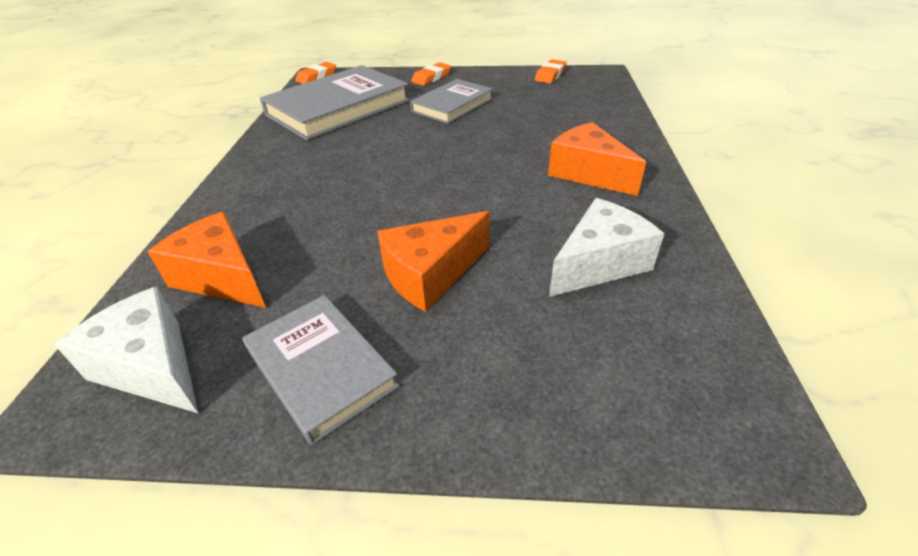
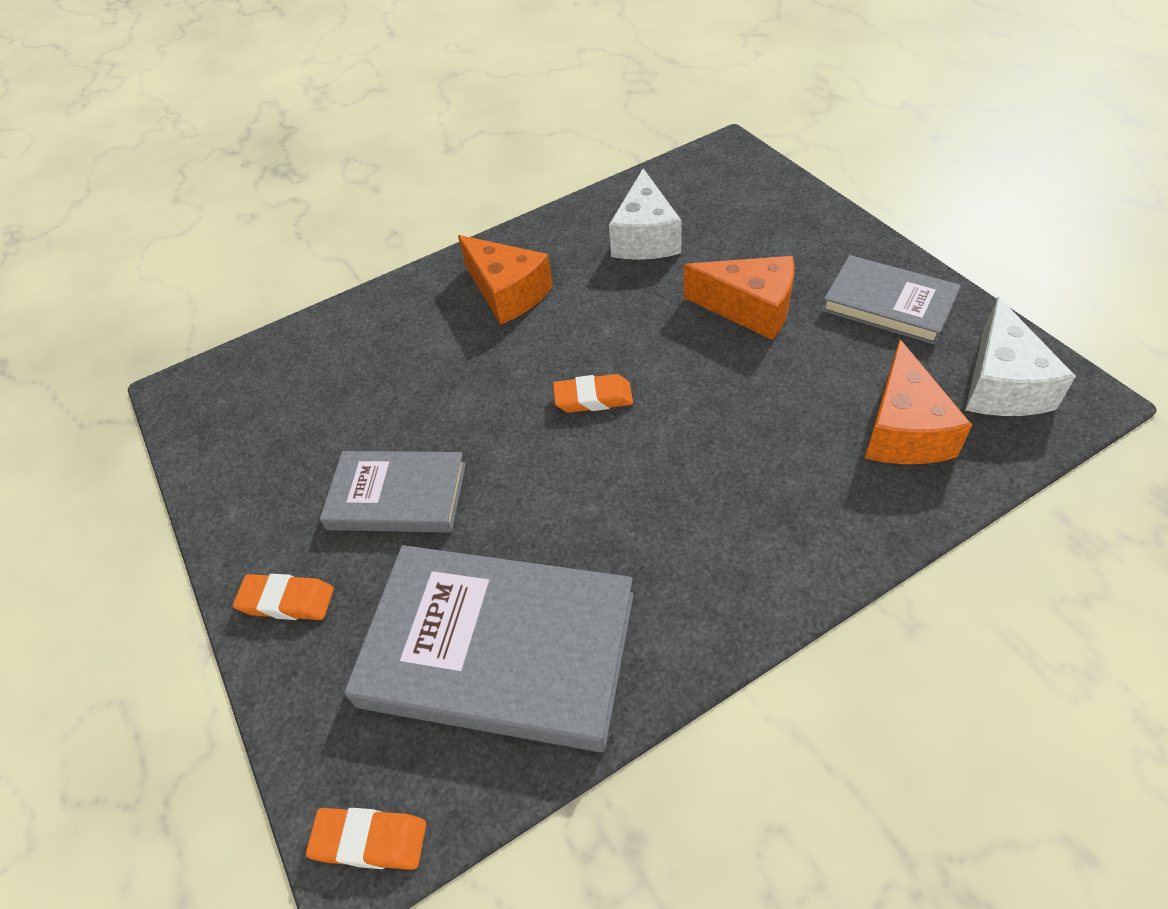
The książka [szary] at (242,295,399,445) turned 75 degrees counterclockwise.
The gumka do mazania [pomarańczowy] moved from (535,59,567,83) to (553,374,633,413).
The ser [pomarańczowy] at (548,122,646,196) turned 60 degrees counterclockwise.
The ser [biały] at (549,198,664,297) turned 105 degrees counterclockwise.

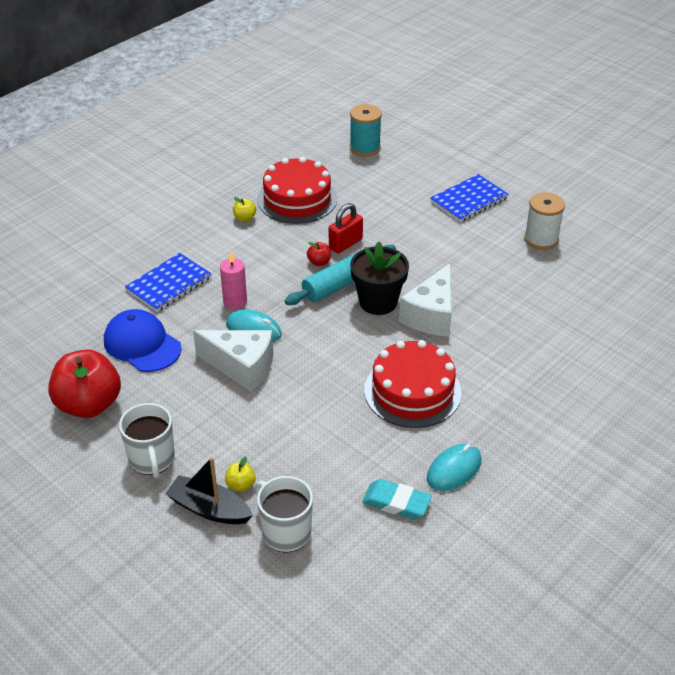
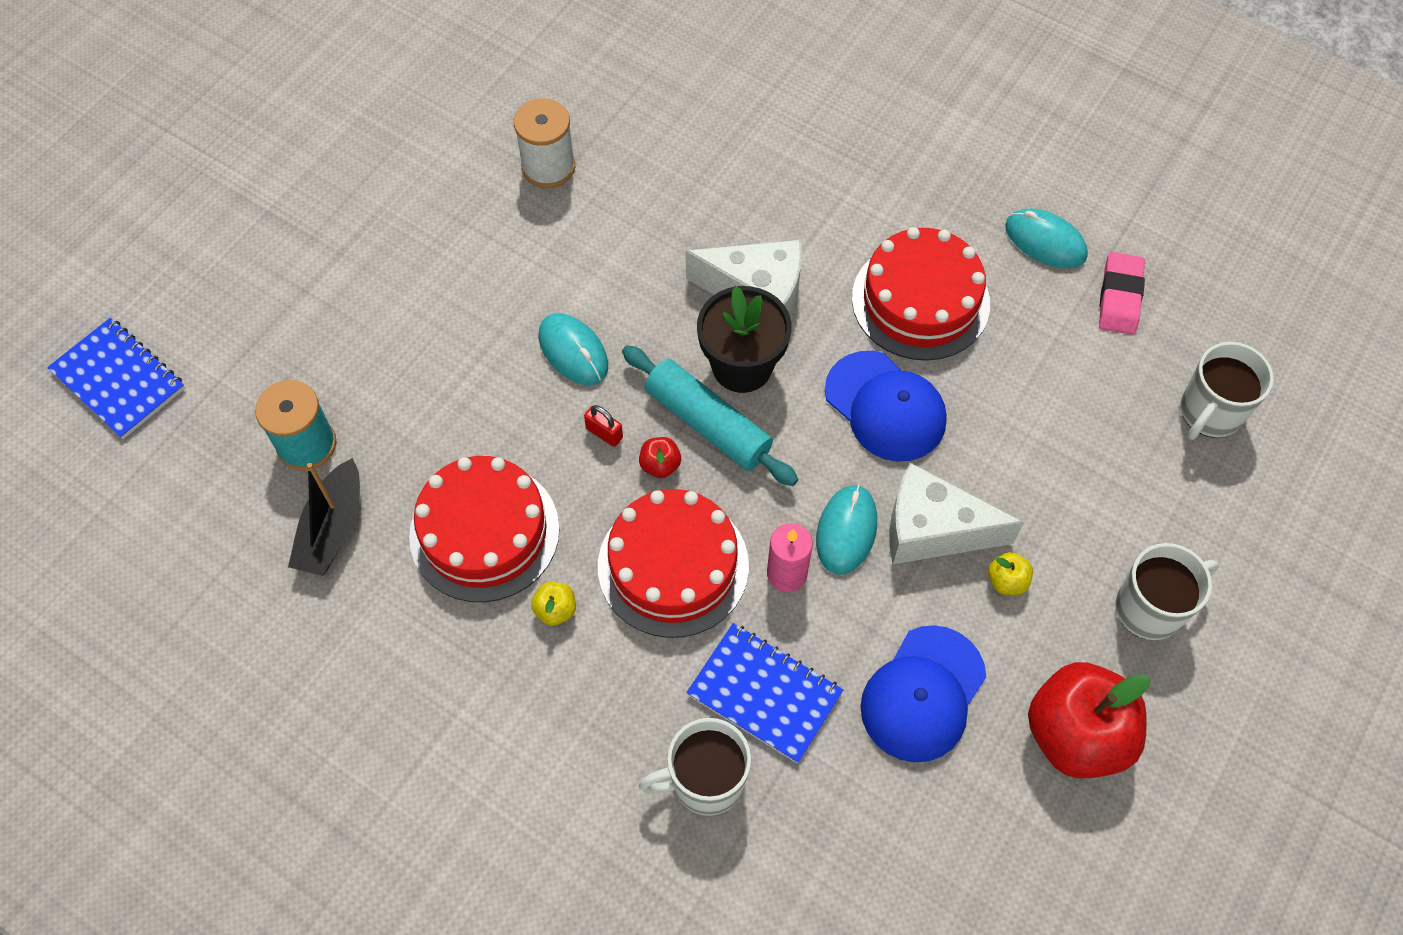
The łódka [czarny] moved from (165,457,253,524) to (288,458,360,576).
The ser [biały] at (193,330,273,391) turned 90 degrees counterclockwise.
The jabłko [żółty] moved from (225,456,256,492) to (988,552,1033,595).
The kłódka [czerwony] at (329,203,363,253) changed to 0.61 times the size.
The gumka do mazania [turkusowy] at (362,479,432,519) became the gumka do mazania [różowy] at (1099,252,1145,335).
The zeszyt [niebieski] moved from (430,174,509,222) to (47,318,185,439).
The myszka [turkusowy] at (538,313,608,385) appeared.
The tort [czerwony] at (598,489,749,638) appeared.
The kubek [biały] at (639,718,751,816) appeared.
The czapka [niebieski] at (825,351,947,462) appeared.

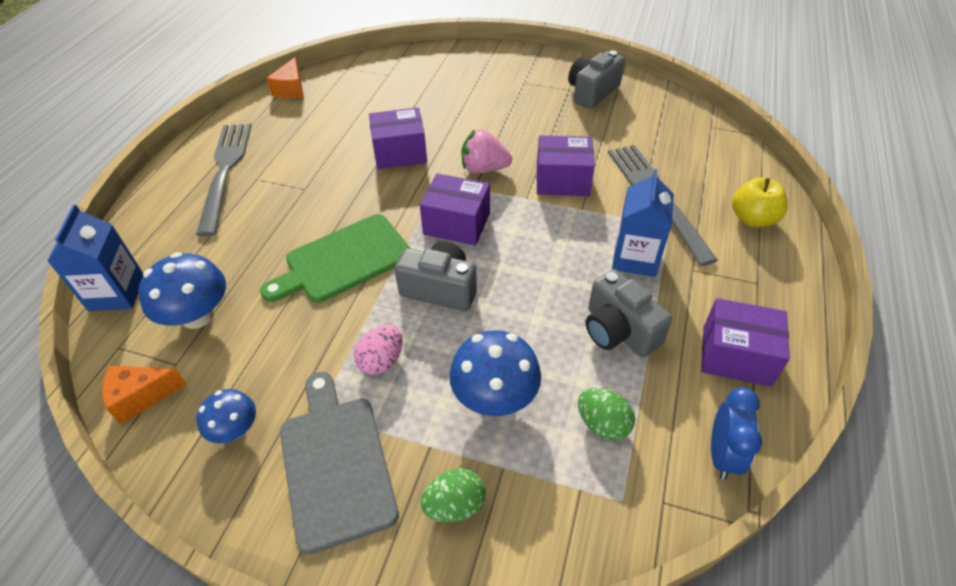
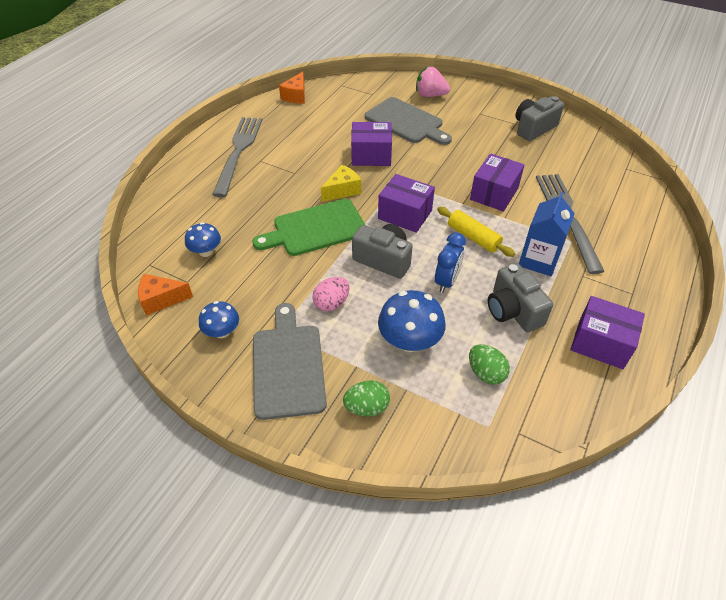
The karton mleka [niebieski] at (47,205,143,311) disappeared.
The grzyb [niebieski] at (138,252,226,329) changed to 0.61 times the size.
The truskawka [różowy] moved from (462,129,512,174) to (416,67,450,97).
The pudełko [fioletowy] at (536,135,595,196) turned 75 degrees counterclockwise.
The budzik [niebieski] moved from (711,387,762,480) to (435,232,466,293).
The jabłko [żółty] at (732,177,788,228) disappeared.
The ser [żółty] at (321,165,361,202) appeared.
The deska do krojenia [szary] at (365,97,452,145) appeared.
The wałek do ciasta [żółty] at (437,207,515,257) appeared.

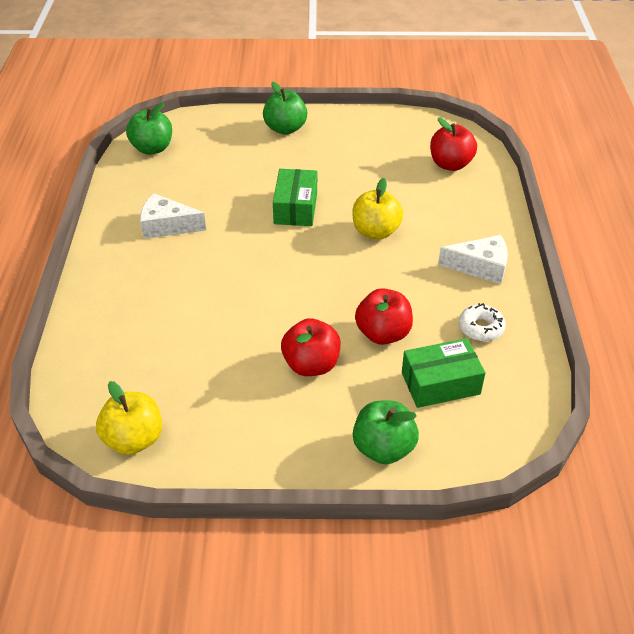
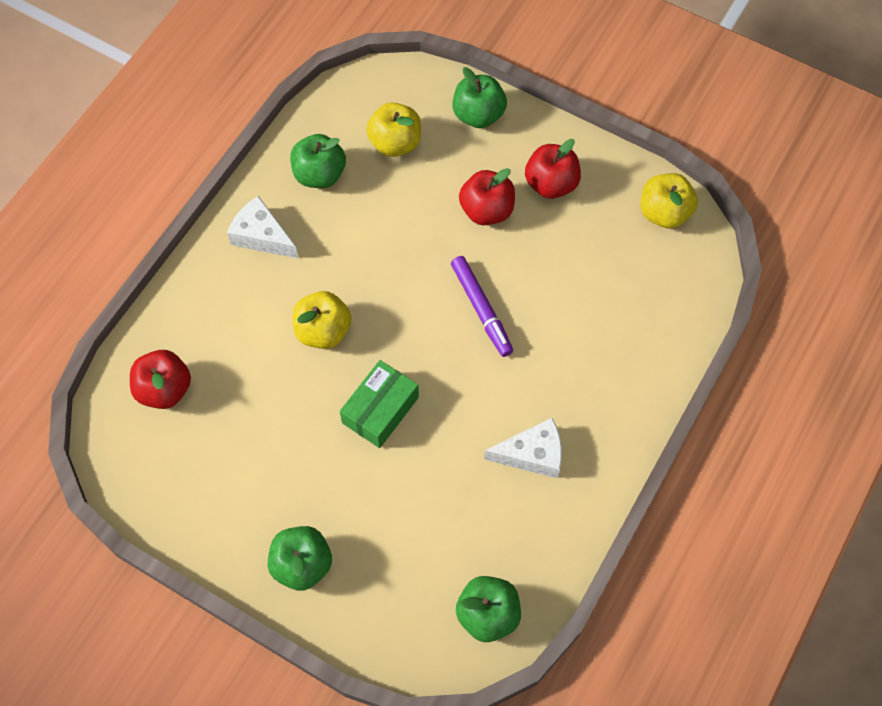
The ser [biały] at (140,193,206,239) turned 45 degrees counterclockwise.
The jabłko [czerwony] moved from (355,288,413,345) to (525,139,581,199).
The pudełko [zielony] at (402,338,485,408) was replaced by the jabłko [żółty] at (366,102,421,157).
The donut [biały] at (459,303,506,341) was replaced by the jabłko [zielony] at (290,134,346,188).
The flamaster [fioletowy] at (451,256,513,357) appeared.

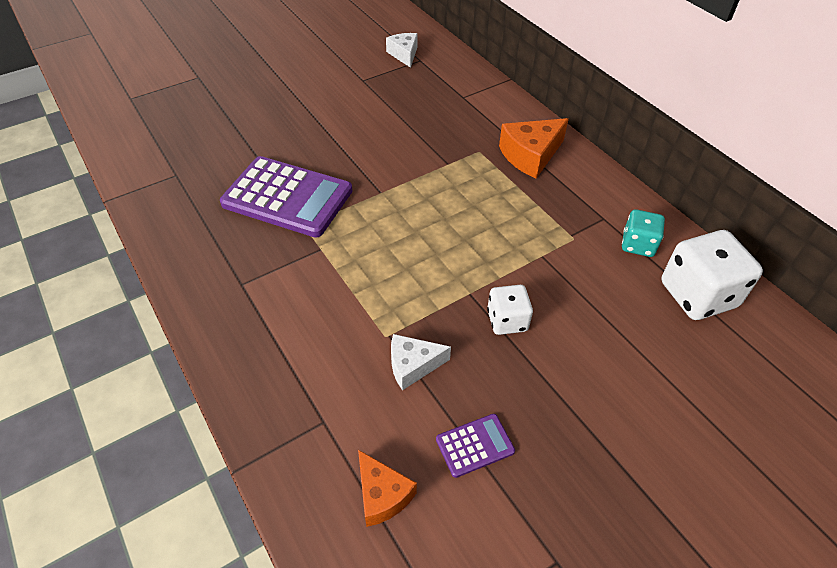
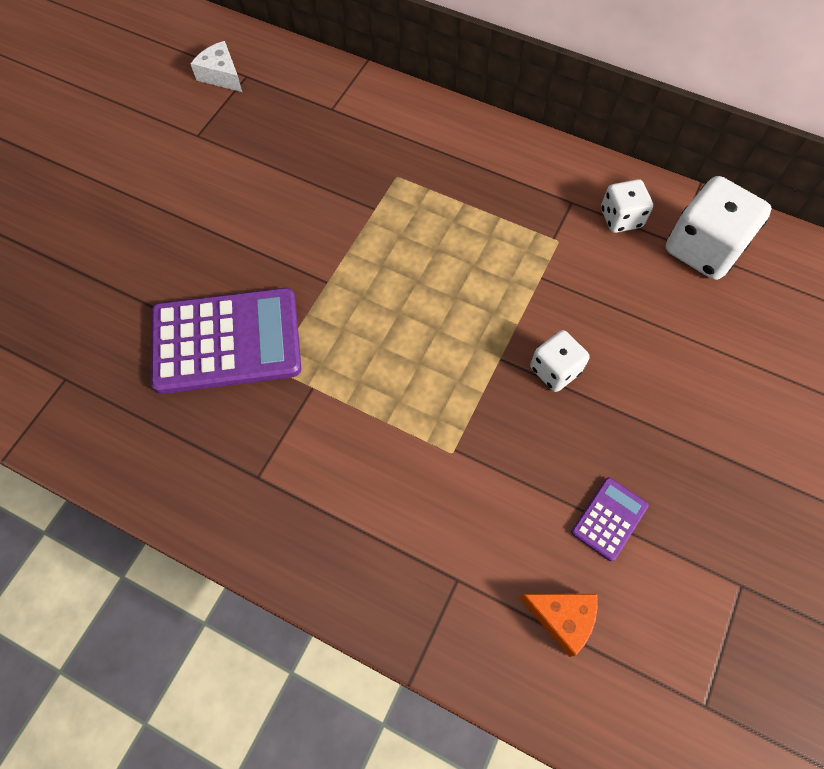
The ser [biały] at (391,334,451,390) disappeared.
The ser [pomarańczowy] at (499,118,569,178) disappeared.
The kostka do gry [turkusowy] at (622,209,665,257) became the kostka do gry [biały] at (601,179,653,233).

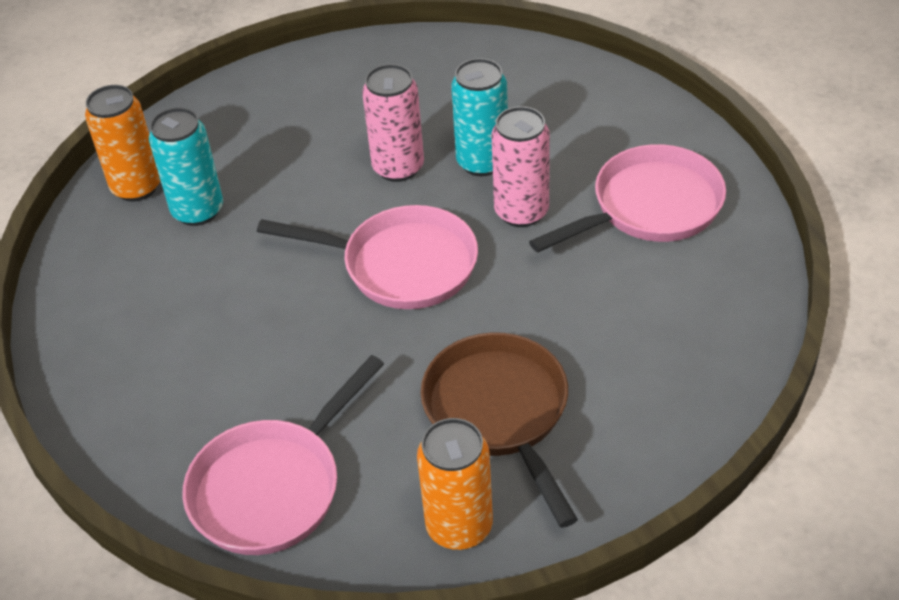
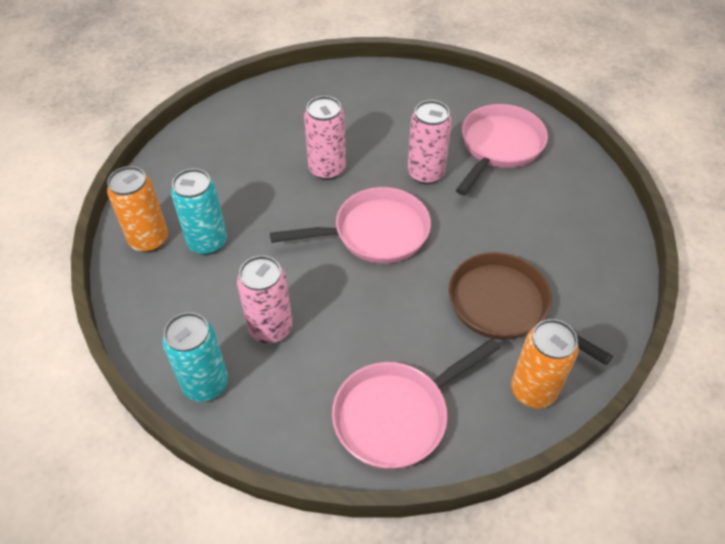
The patelnia [różowy] at (182,355,384,555) turned 45 degrees clockwise.
The puszka [turkusowy] moved from (451,58,508,176) to (162,312,228,402).
The puszka [różowy] at (237,256,292,344) appeared.

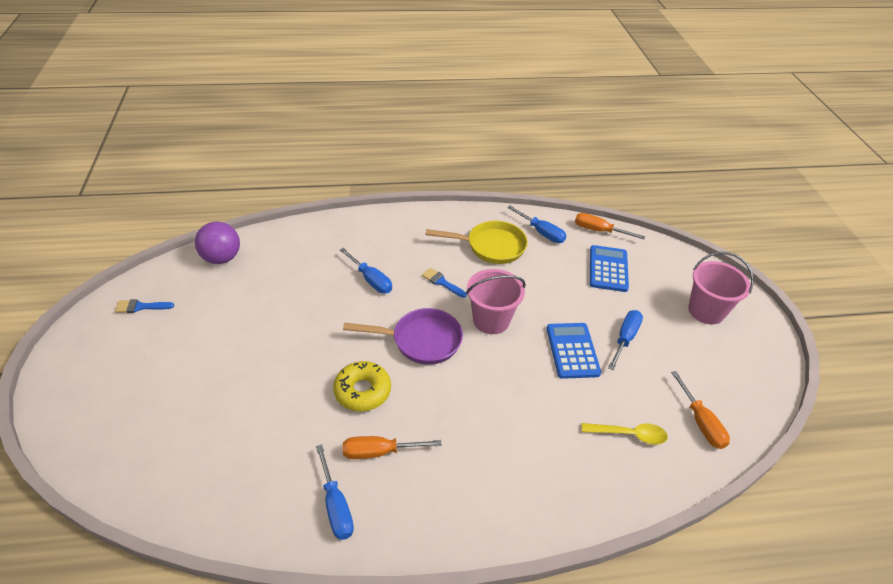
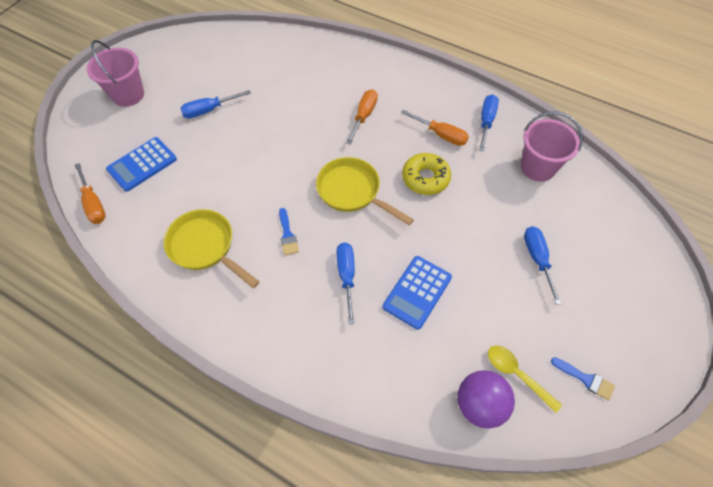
The patelnia [fioletowy] at (343,308,463,365) became the patelnia [żółty] at (316,157,414,226).
The wiadro [różowy] moved from (466,269,526,334) to (521,111,583,182).
The śrubokręt [niebieski] moved from (507,206,566,243) to (524,226,562,305).
The kalkulator [niebieski] moved from (546,323,601,379) to (383,256,452,330).
The łyżka [żółty] moved from (582,423,668,445) to (488,345,562,413).
The śrubokręt [pomarańczowy] moved from (671,371,730,449) to (346,89,378,144).

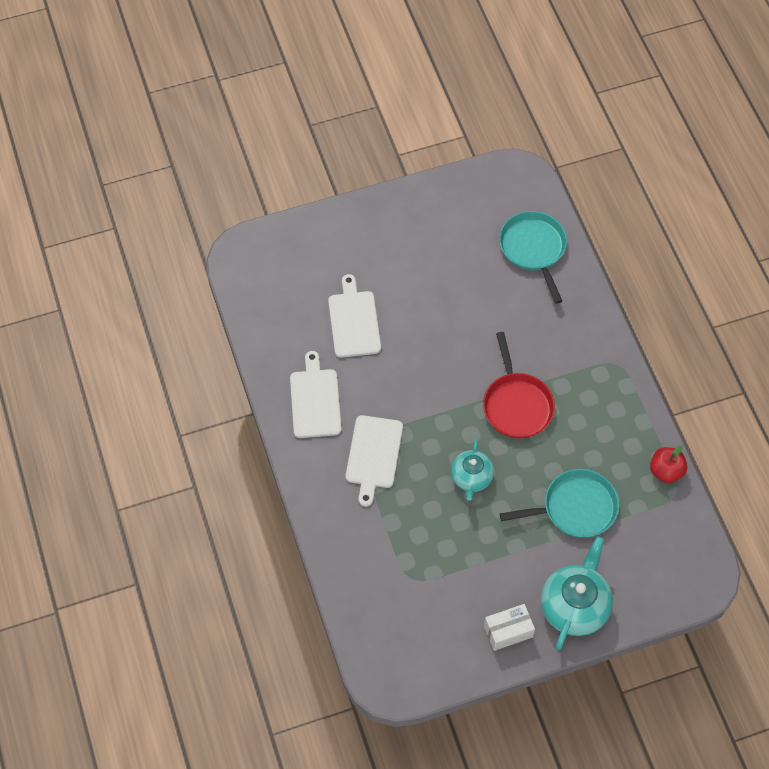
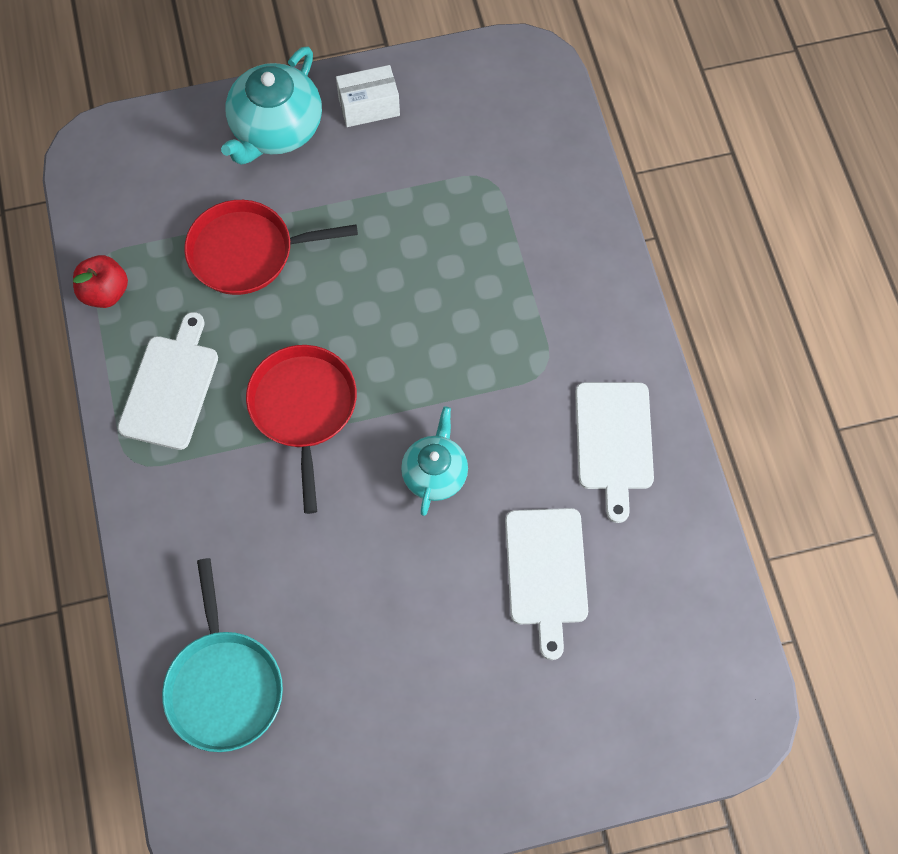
The deska do krojenia [biały] moved from (346,415,403,507) to (118,312,218,450).
The imbryk [turkusowy] moved from (451,439,494,501) to (401,406,468,516).
The patelnia [turkusowy] at (500,469,619,538) became the patelnia [czerwony] at (184,200,358,295).

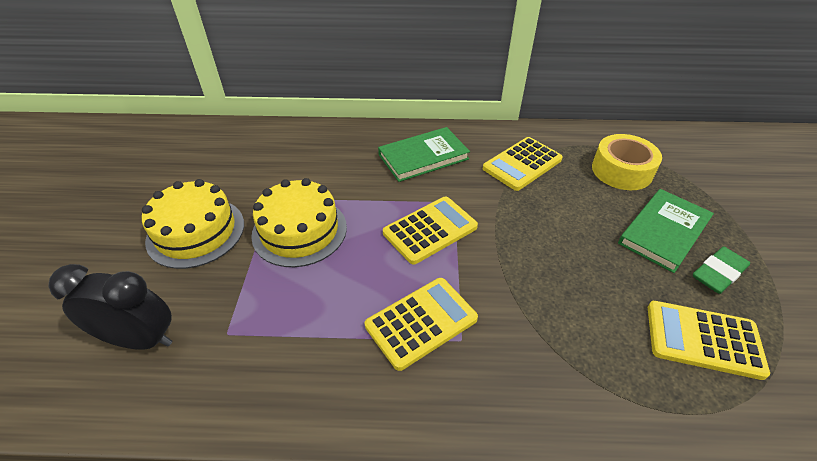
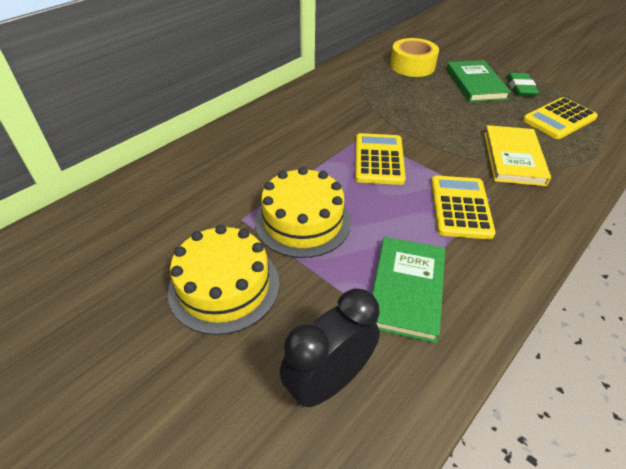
The książka [zielony] moved from (378,127,470,182) to (372,237,445,343).
The kalkulator [żółty] at (483,137,563,191) disappeared.
The książka [żółty] at (484,125,551,186) appeared.

